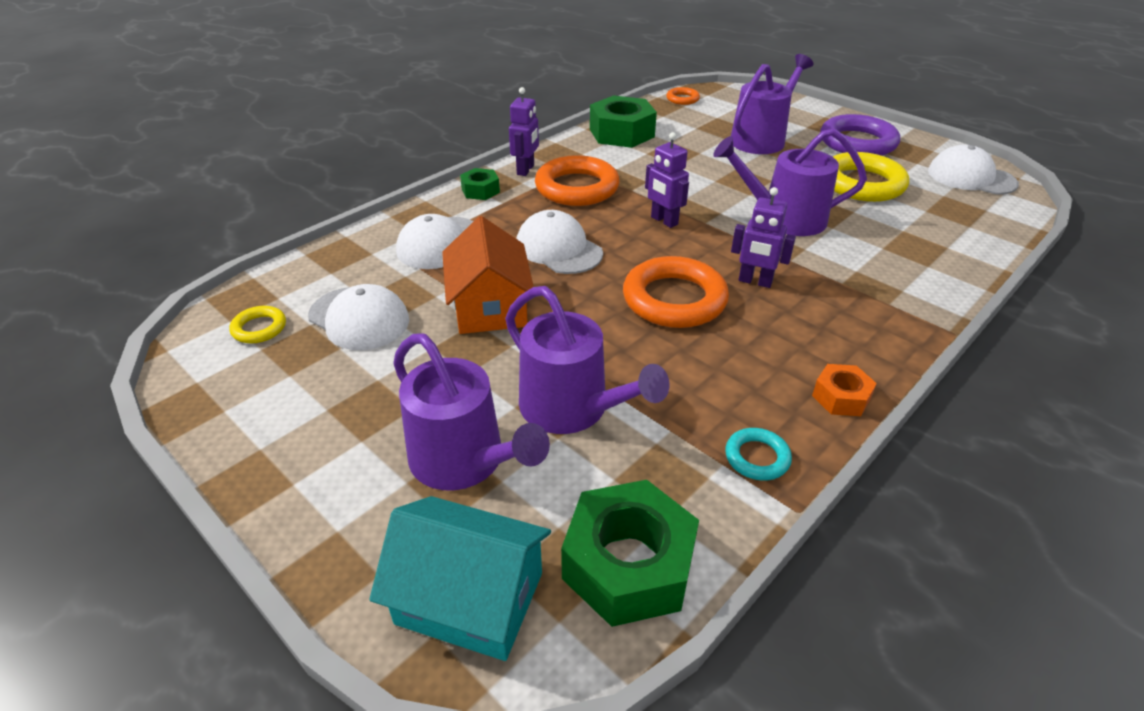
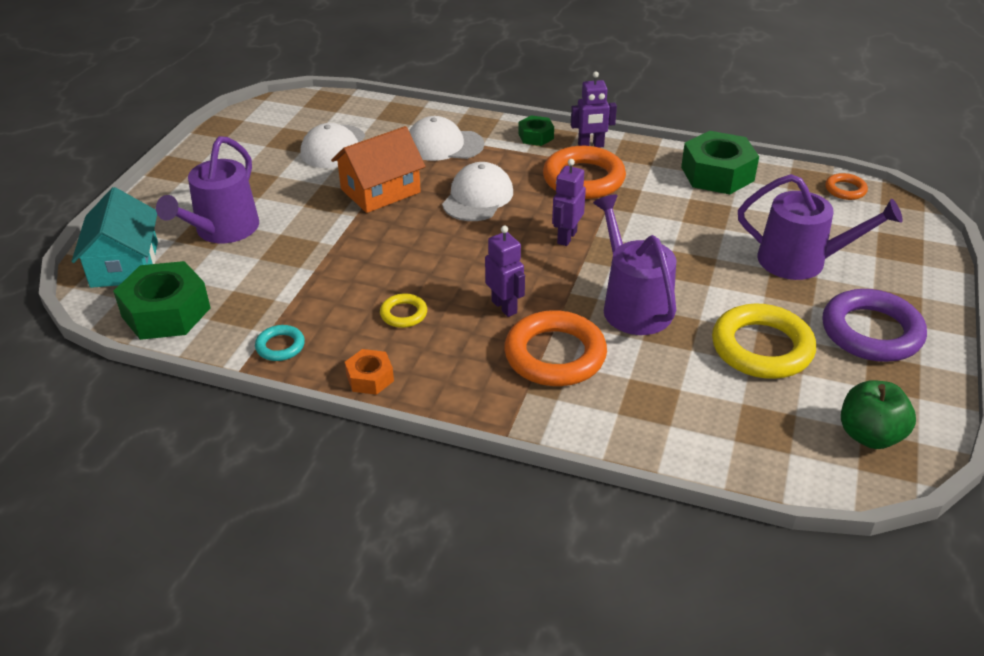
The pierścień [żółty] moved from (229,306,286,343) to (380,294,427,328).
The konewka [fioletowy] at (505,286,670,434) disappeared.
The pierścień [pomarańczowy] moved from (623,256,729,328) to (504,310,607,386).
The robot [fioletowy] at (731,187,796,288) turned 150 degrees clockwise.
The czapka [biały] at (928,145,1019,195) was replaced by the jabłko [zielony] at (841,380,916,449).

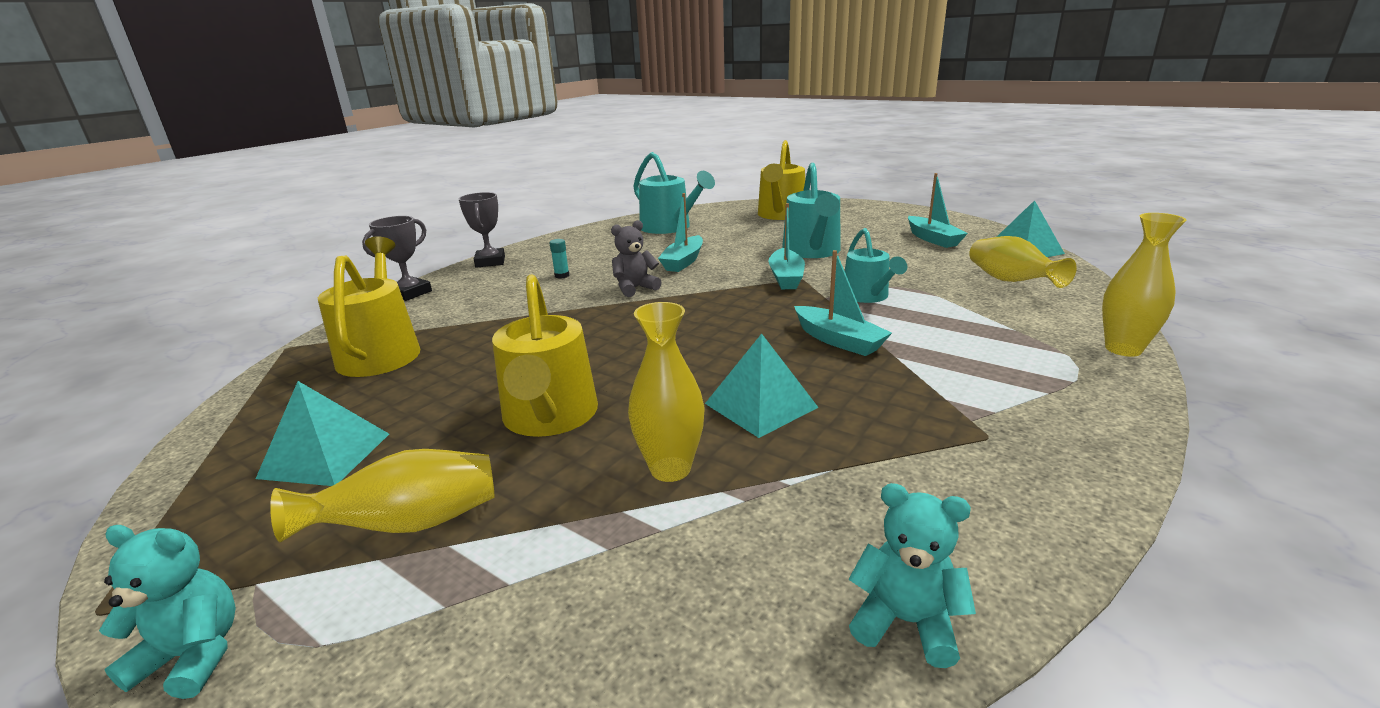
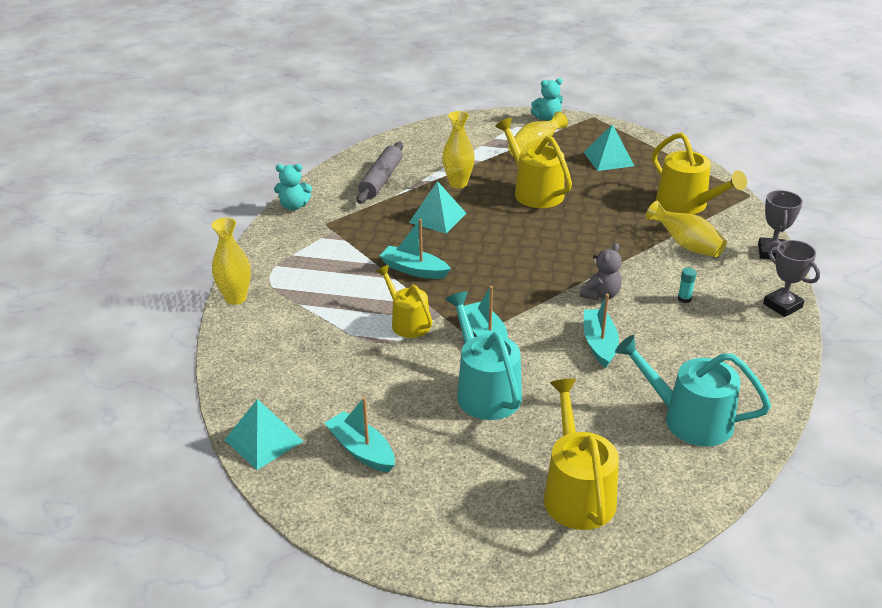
The konewka [turkusowy] at (845,228,907,303) became the konewka [żółty] at (376,265,432,338).
The miś [turkusowy] moved from (848,483,976,668) to (274,164,312,210).
The wazon [żółty] moved from (969,236,1077,288) to (646,201,727,257).
The wałek do ciasta [szary] at (357,142,403,204) appeared.

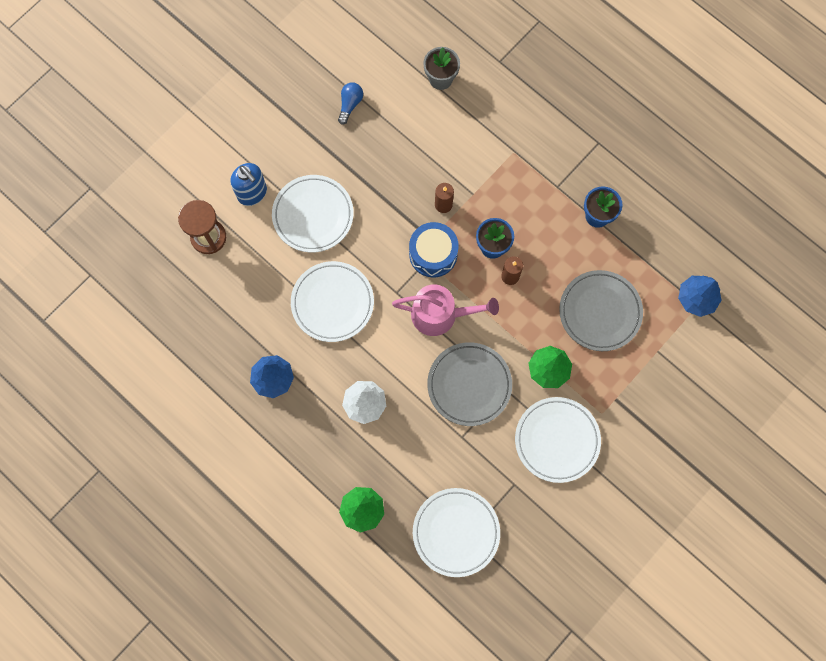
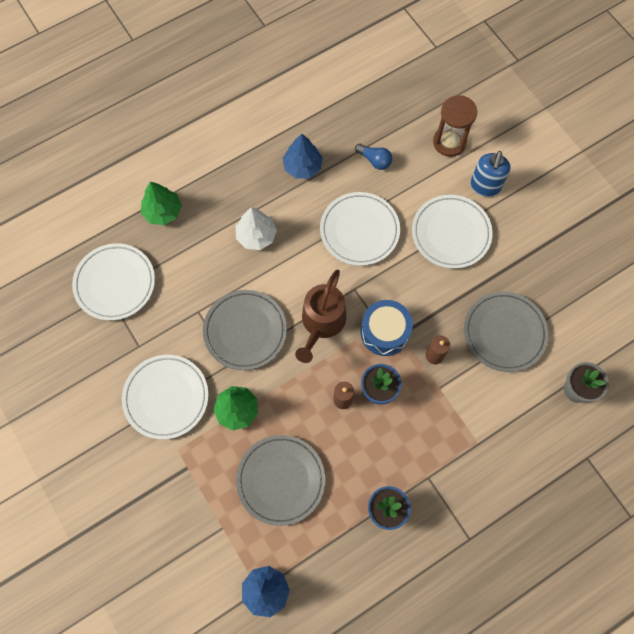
The dozownik mydła [niebieski] at (230,163,267,206) turned 45 degrees counterclockwise.
The żarówka [niebieski] moved from (338,83,363,125) to (355,144,392,170).
The konewka [różowy] at (392,284,499,336) became the konewka [brązowy] at (295,270,346,363).
The talerz [szary] at (464,292,548,372) appeared.

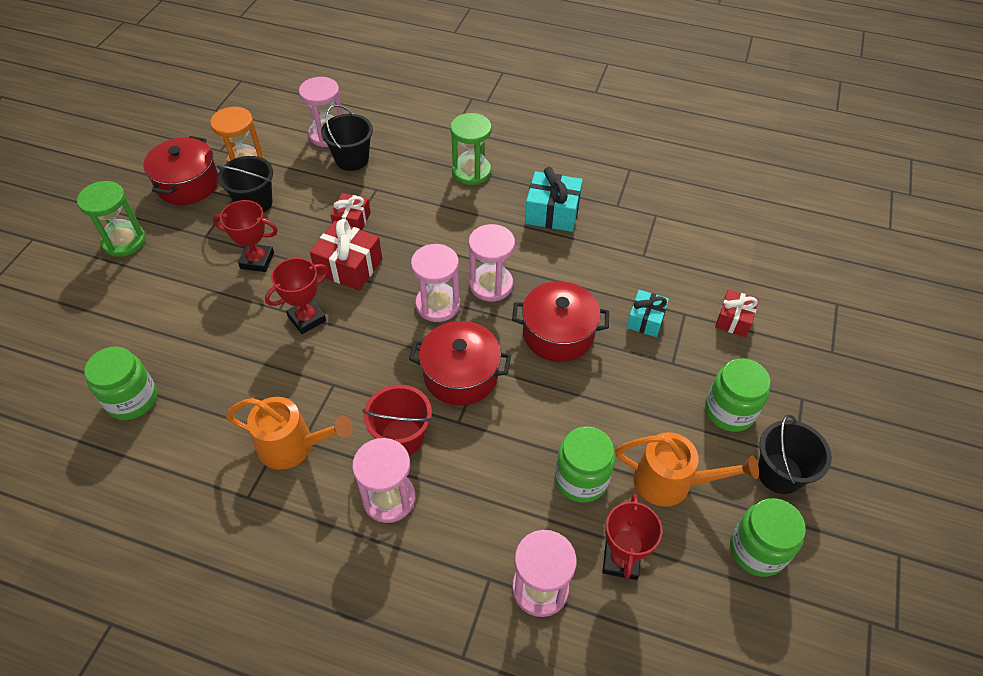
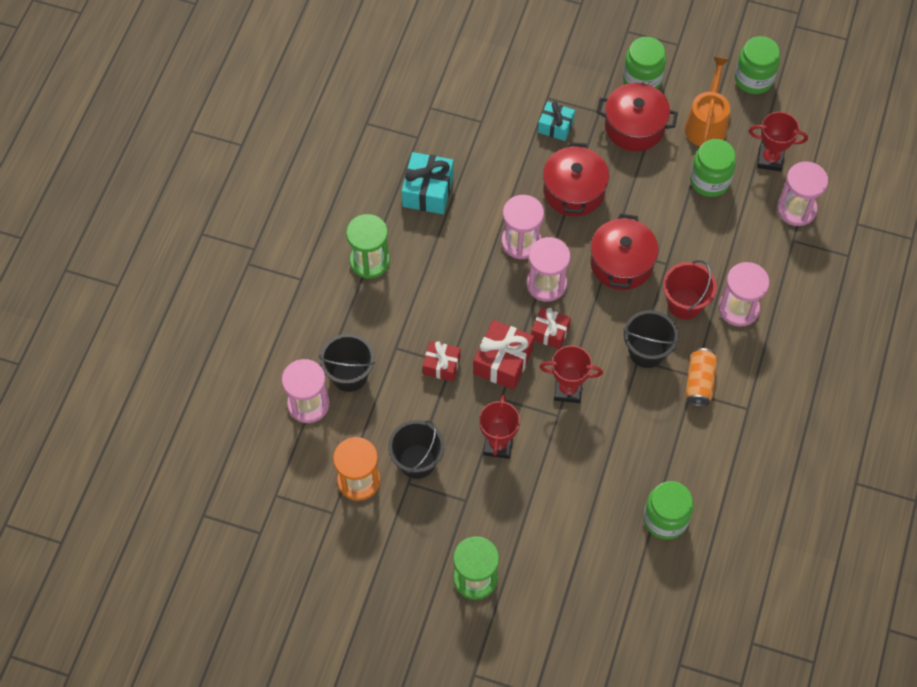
The garnek [czerwony] moved from (143,136,218,205) to (596,83,678,151).
The konewka [pomarańczowy] at (226,397,353,470) was replaced by the puszka [pomarańczowy] at (686,348,717,407).
The puchar [czerwony] at (265,258,328,334) turned 45 degrees counterclockwise.
The prezent [czerwony] moved from (715,289,759,337) to (531,307,571,349).
The wiadro [czarny] moved from (758,415,832,494) to (623,310,679,368).

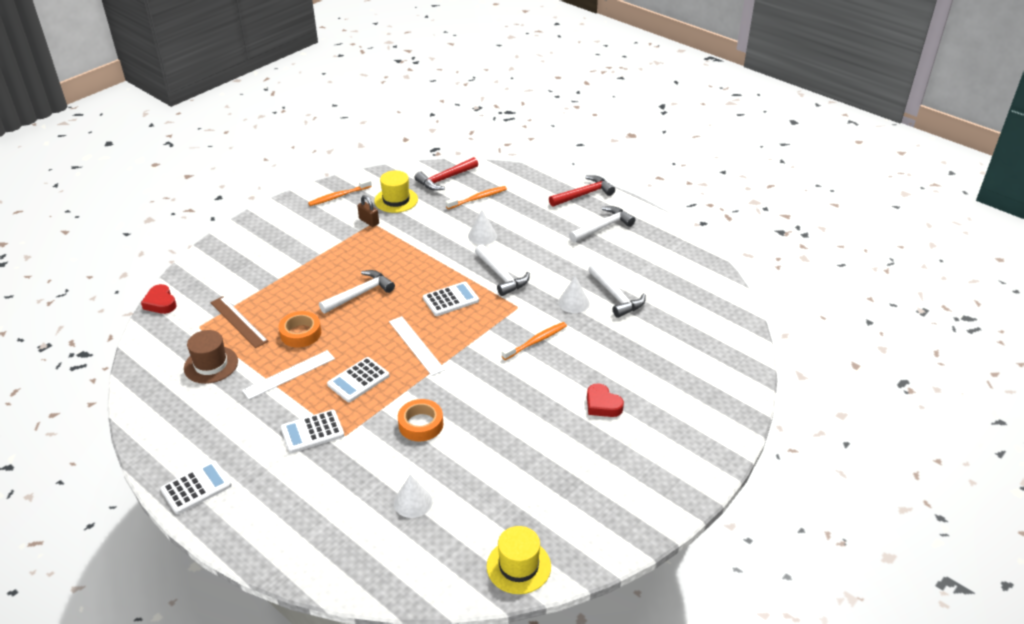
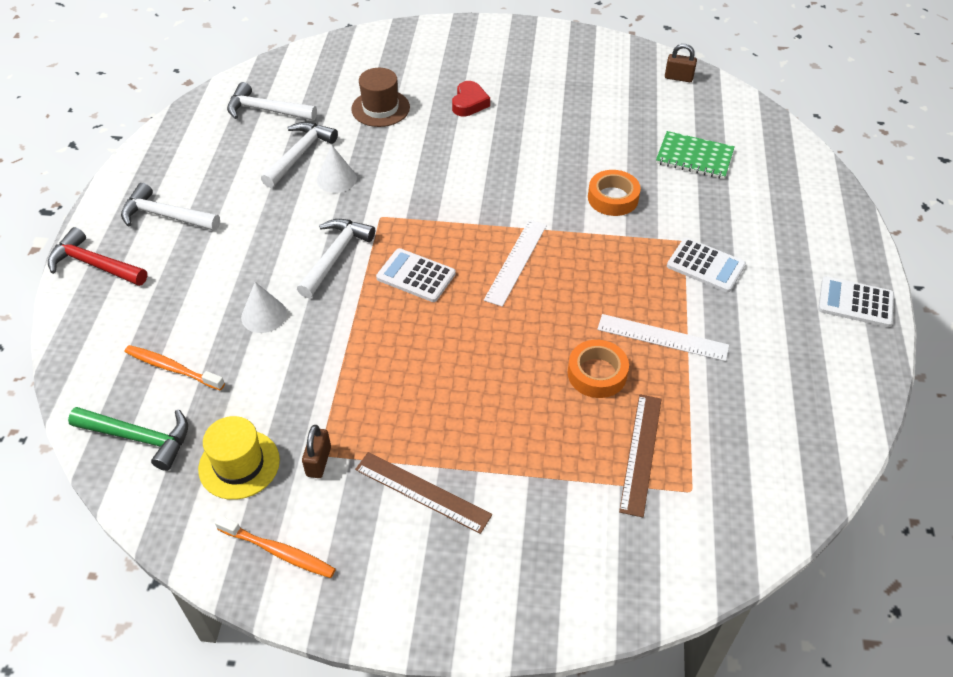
The serce [czerwony] at (141,284,177,314) disappeared.
The kapelusz [brązowy] moved from (184,330,238,384) to (351,68,410,127).
The młotek [biały] moved from (319,270,395,313) to (227,82,317,121).
The kalkulator [biały] at (327,357,389,402) disappeared.
The stożek [biały] at (394,475,432,518) was replaced by the zeszyt [zielony] at (656,131,735,179).
The młotek [czerwony] at (415,157,478,191) became the młotek [zielony] at (68,407,188,471).
The kapelusz [żółty] at (487,526,551,594) was replaced by the kłódka [brązowy] at (665,44,697,82).
The szczoteczka do zębów [pomarańczowy] at (502,322,567,360) disappeared.
The linijka [brązowy] at (355,452,492,534) appeared.

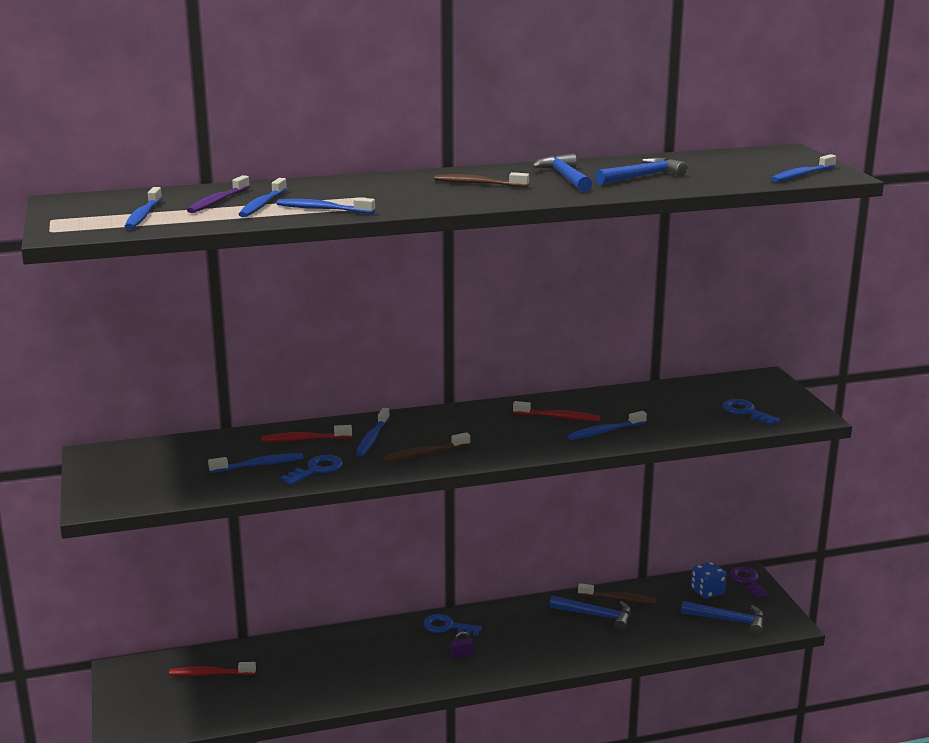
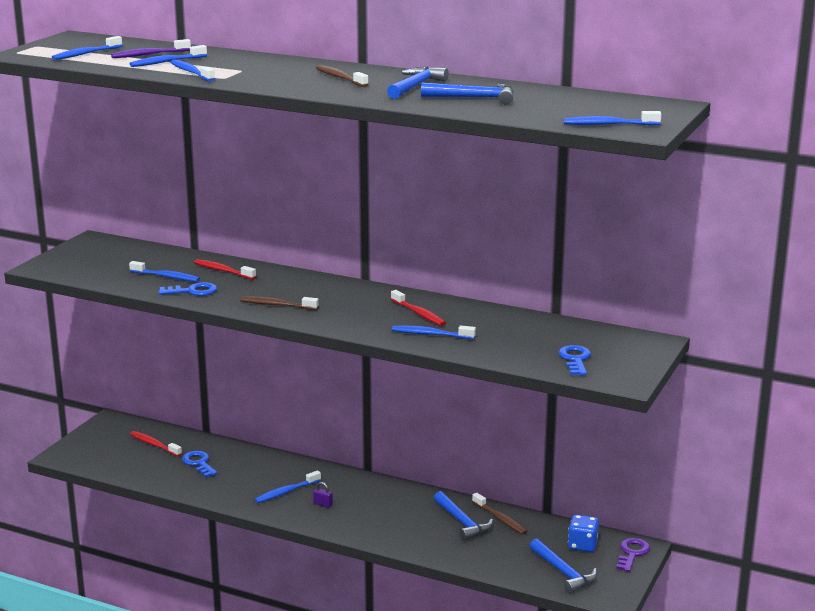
The szczoteczka do zębów [niebieski] moved from (356,408,390,457) to (254,470,321,503).
The klucz [niebieski] moved from (423,614,482,636) to (182,451,218,477).

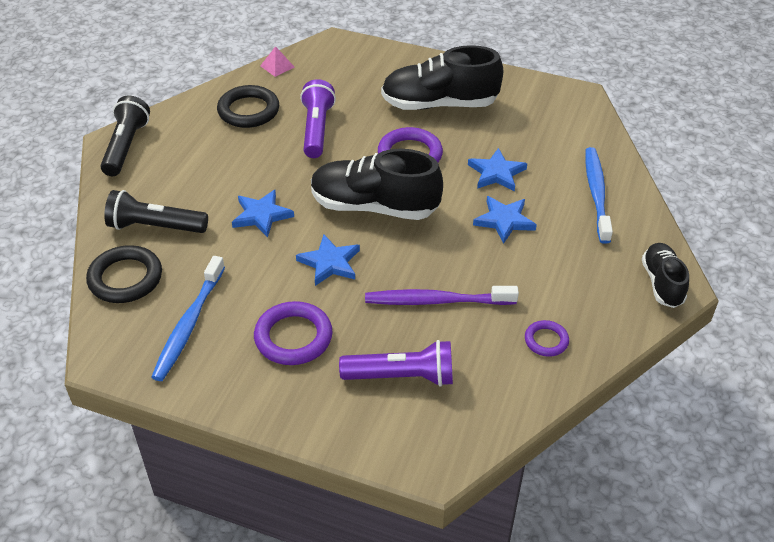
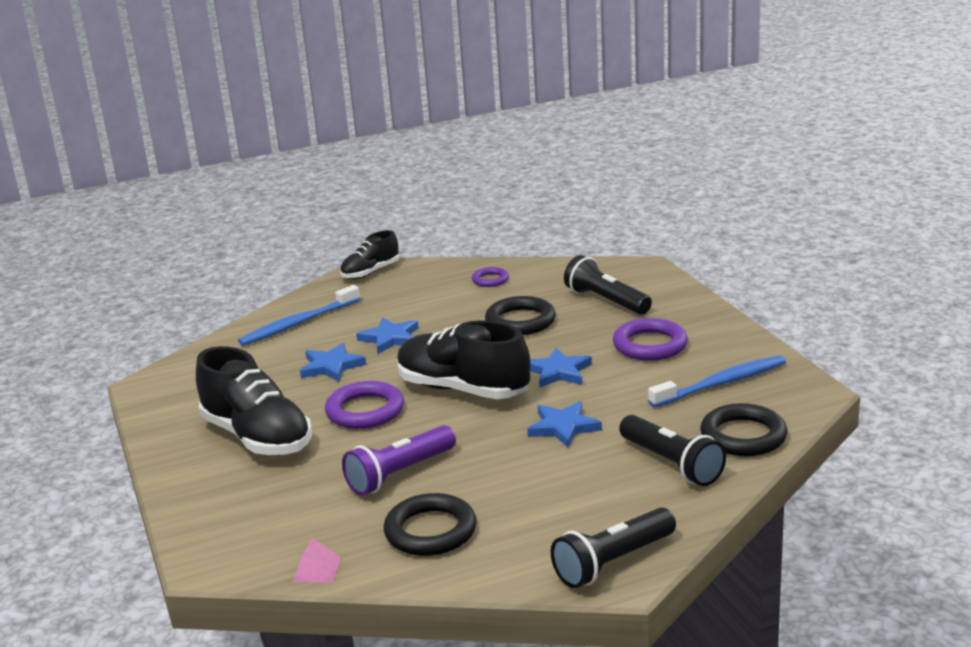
The but [czarny] at (311,149,443,220) turned 150 degrees clockwise.
The latarka [fioletowy] at (339,340,453,387) became the latarka [czarny] at (564,255,652,315).
The szczoteczka do zębów [fioletowy] at (365,286,519,305) was replaced by the pierścień [czarny] at (485,296,556,335).

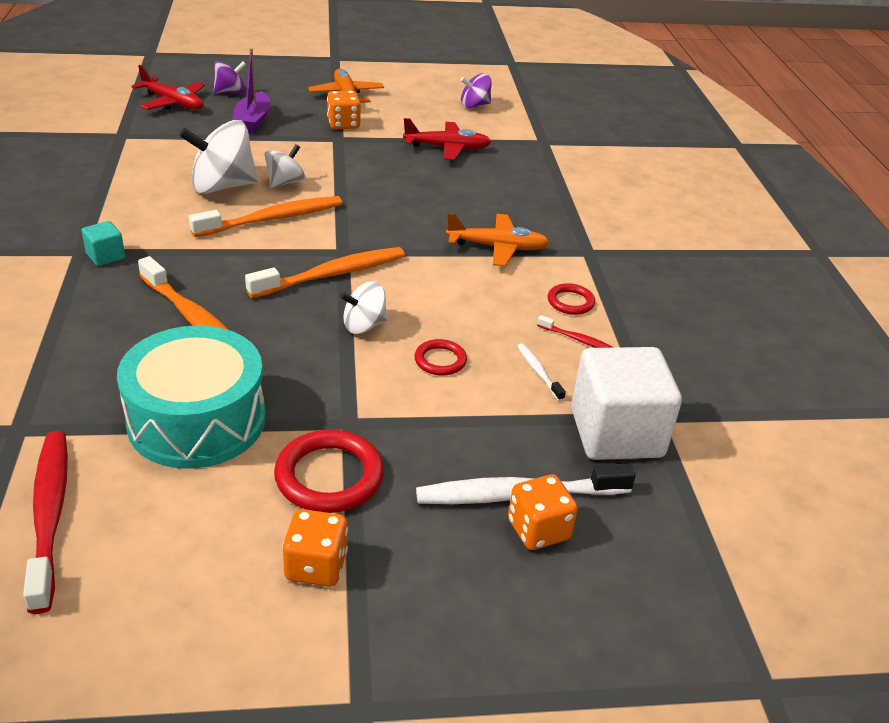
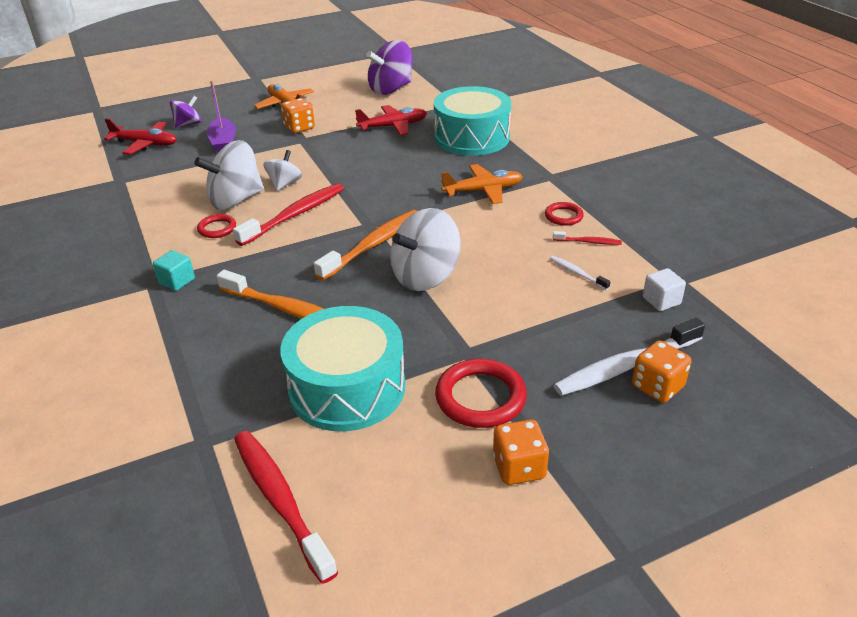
The szczoteczka do zębów [pomarańczowy] at (189,196,342,237) became the szczoteczka do zębów [czerwony] at (233,183,344,246).
The bączek [biały] at (340,281,388,334) changed to 1.76 times the size.
The pierścień [czerwony] moved from (415,339,467,376) to (197,214,236,238).
The bączek [fioletowy] at (461,73,492,108) changed to 1.76 times the size.
The sześcian [biały] at (571,347,682,460) changed to 0.44 times the size.
The bęben [turkusowy] at (434,86,511,156) appeared.

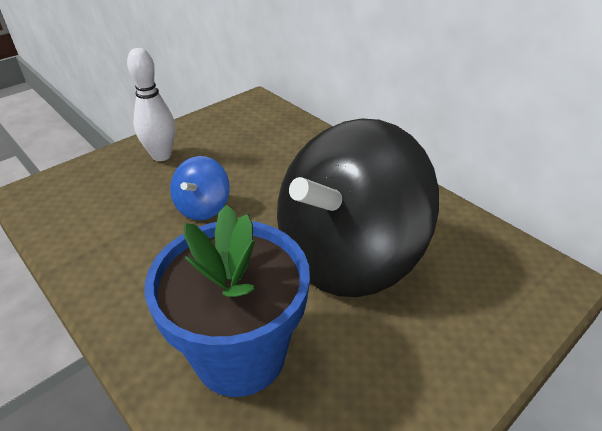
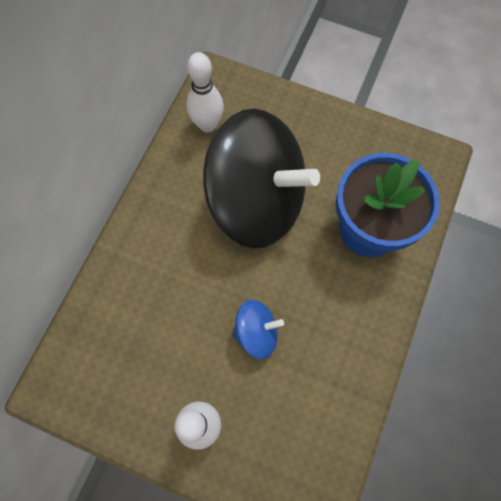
The kręgiel [biały] at (187,52,224,133) appeared.

